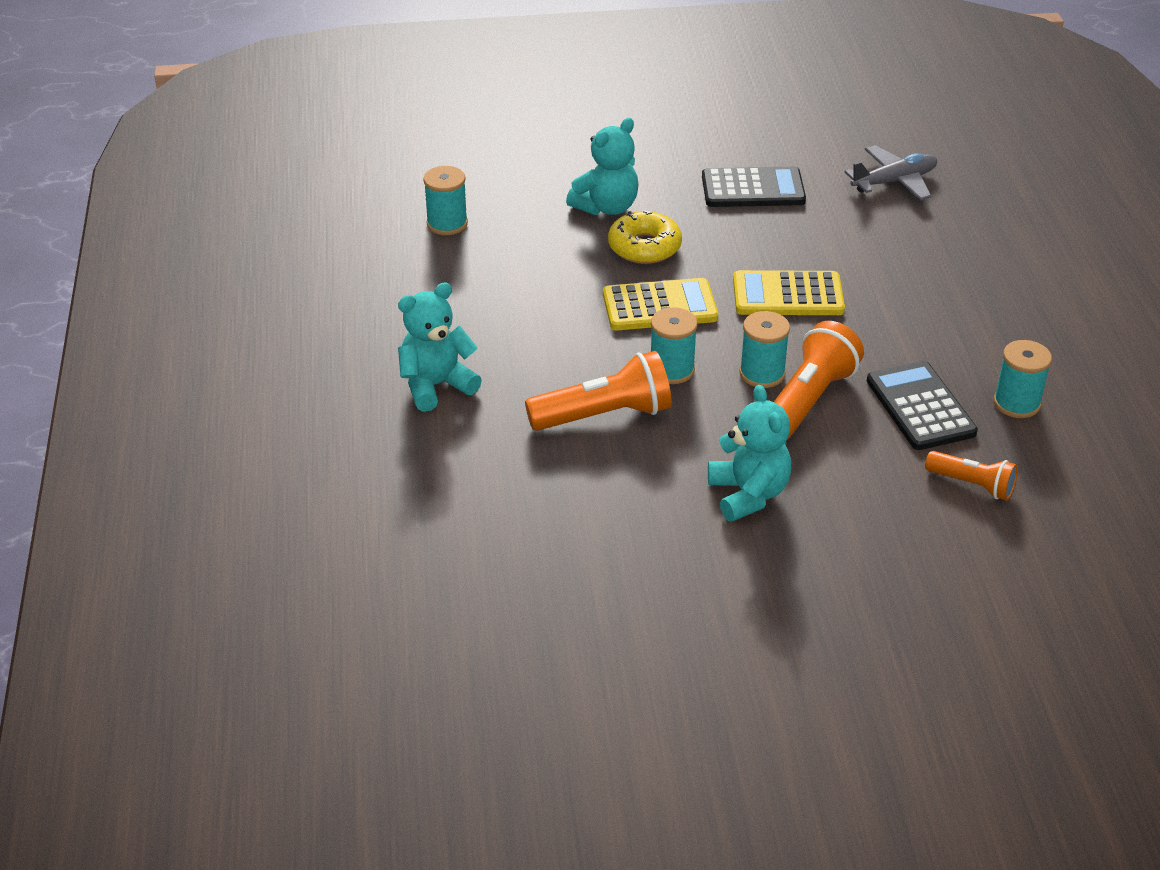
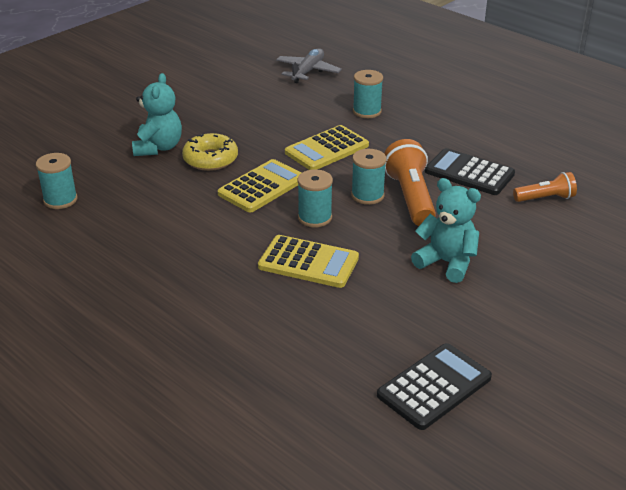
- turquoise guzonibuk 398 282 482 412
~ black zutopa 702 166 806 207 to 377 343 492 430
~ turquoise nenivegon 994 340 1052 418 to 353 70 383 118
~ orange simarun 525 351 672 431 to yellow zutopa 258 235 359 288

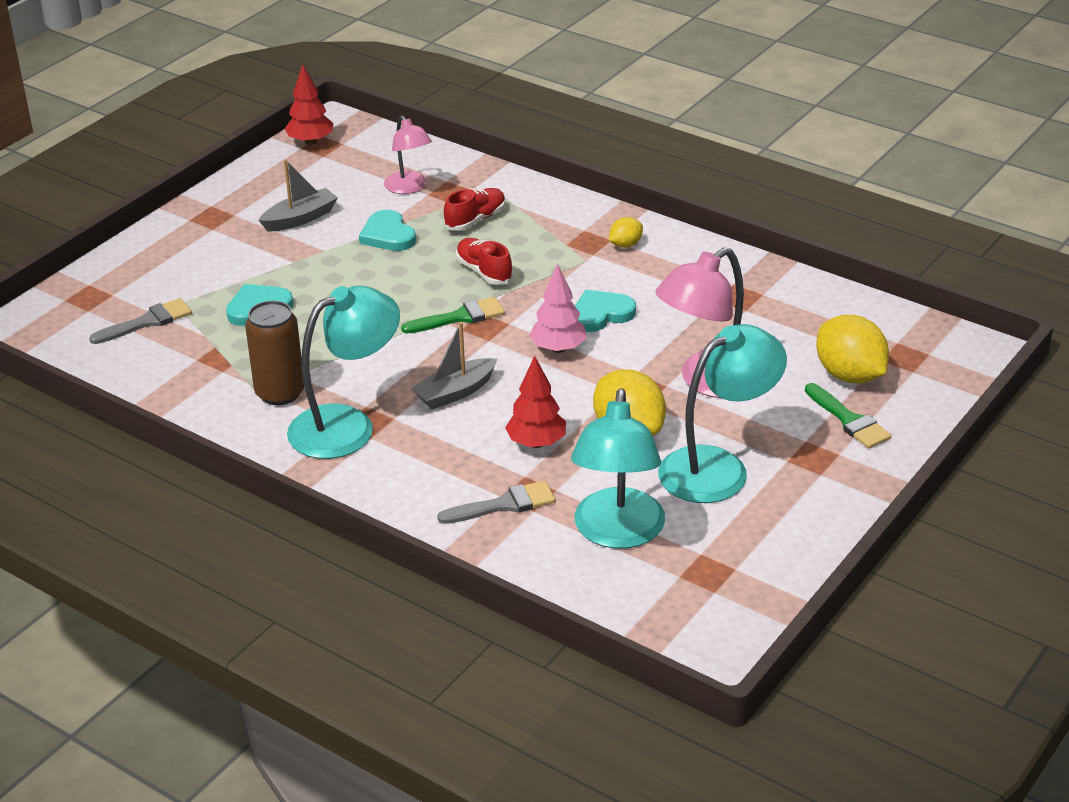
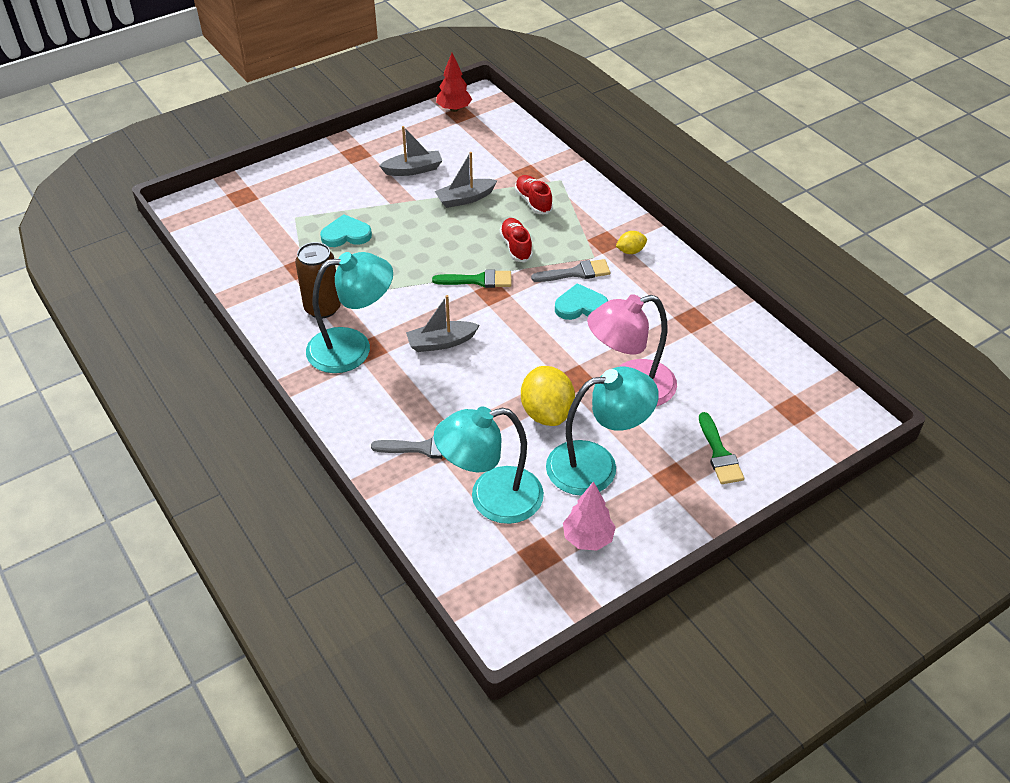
- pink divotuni 384 115 432 194
- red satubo 505 356 566 448
- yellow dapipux 816 315 889 383
~ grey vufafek 89 298 192 344 to 531 259 610 282
~ pink satubo 529 264 587 353 to 563 481 616 551
~ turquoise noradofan 359 210 416 251 to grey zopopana 434 152 497 208
~ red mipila 444 188 506 231 = 515 175 553 214 90 degrees counterclockwise
~ turquoise divotuni 571 388 665 549 = 434 407 544 524 45 degrees clockwise

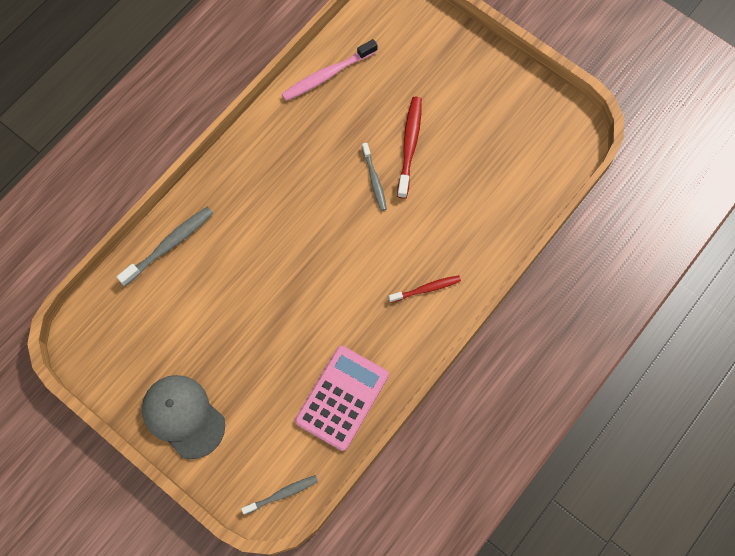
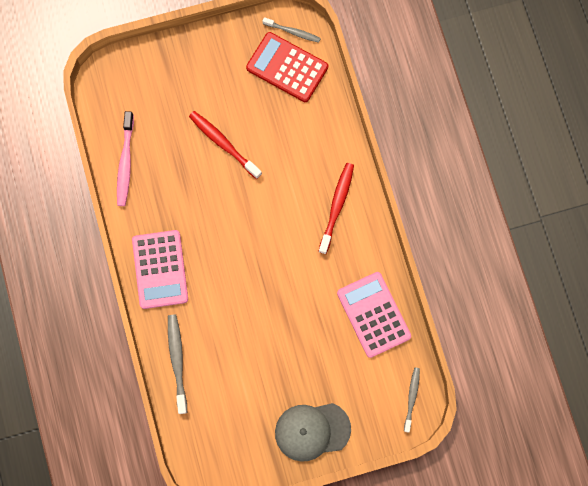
+ pink zutopa 132 230 188 309
+ red zutopa 246 32 328 102
~ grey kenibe 362 143 387 211 to 263 17 321 43
~ red kenibe 388 275 461 303 = 318 163 354 254 x1.55

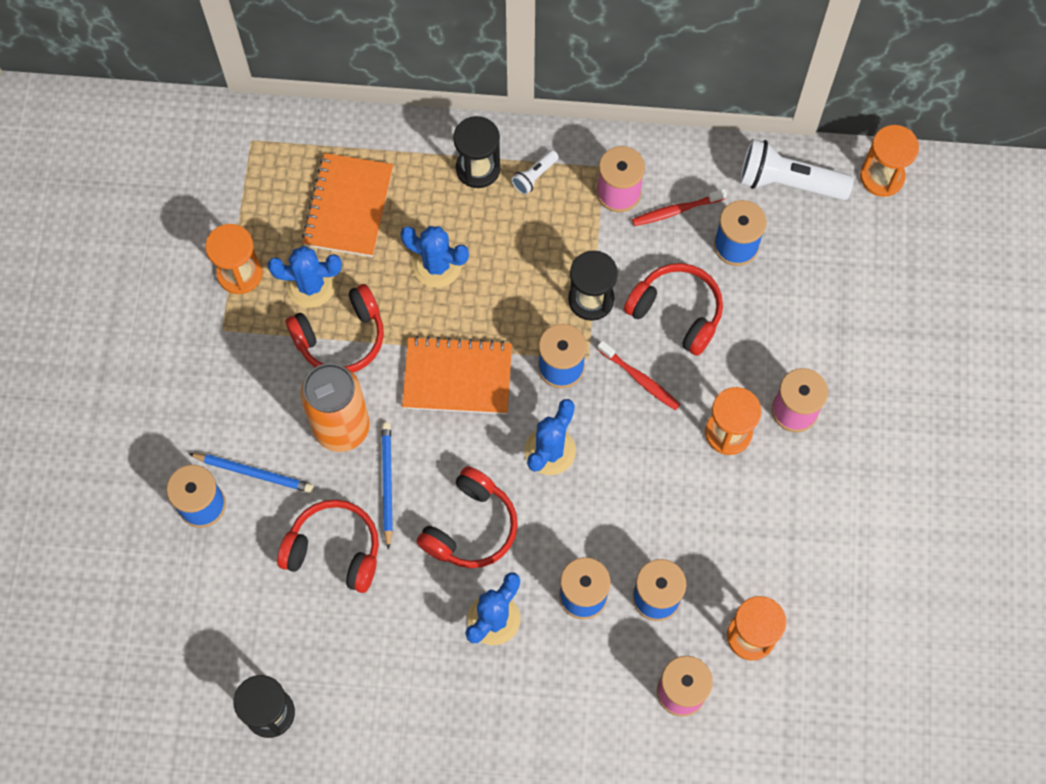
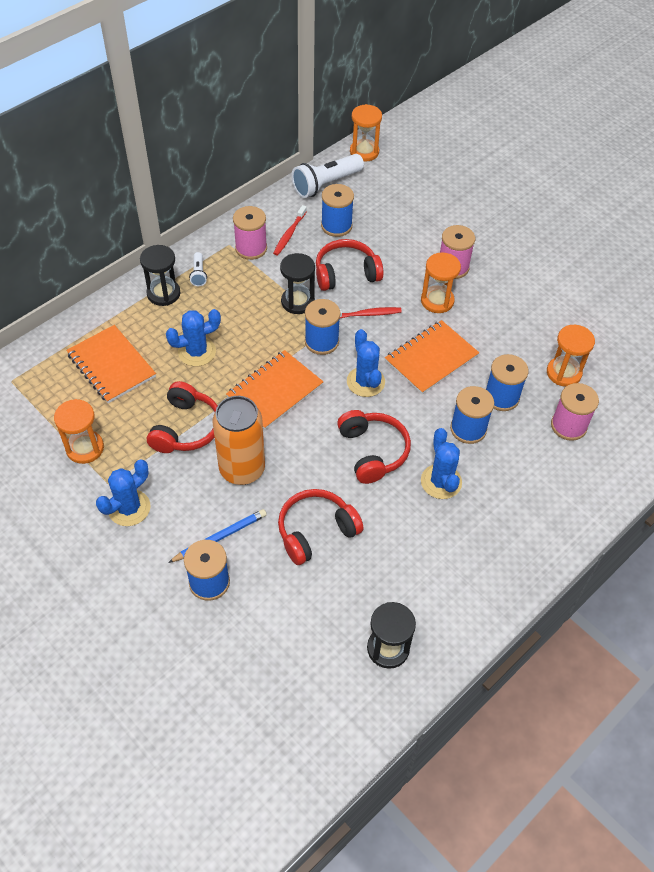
- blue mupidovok 381 422 393 550
+ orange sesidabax 385 320 479 394
~ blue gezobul 268 246 342 308 to 96 459 151 526

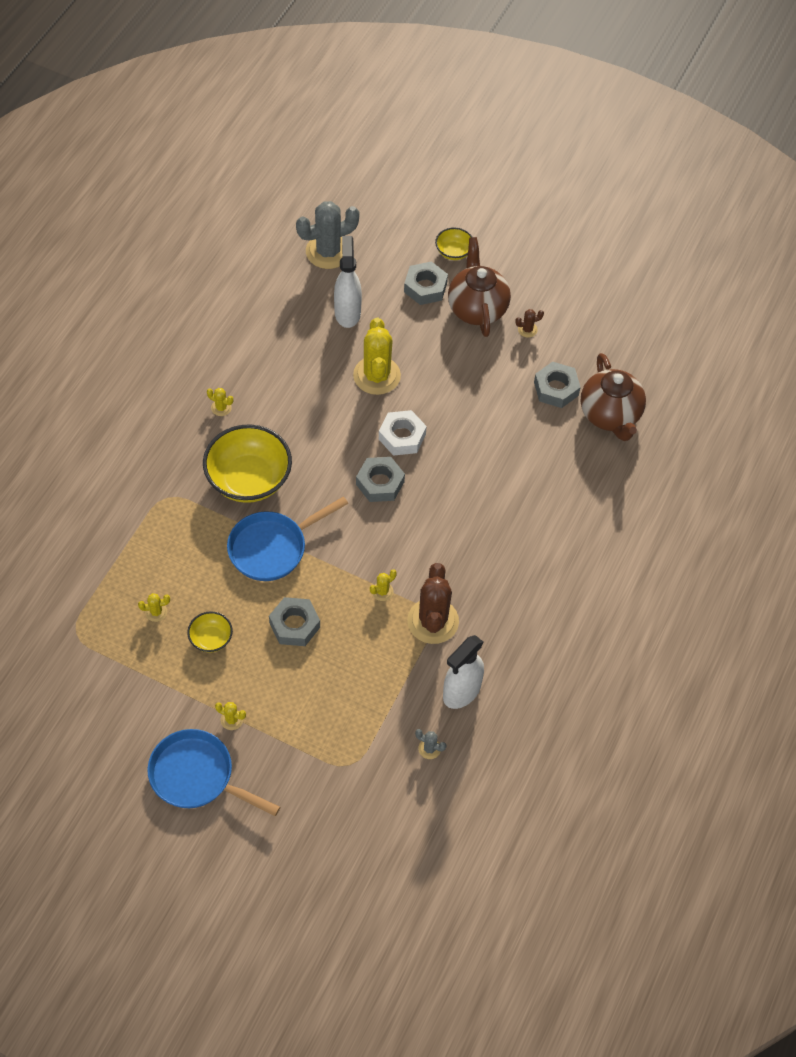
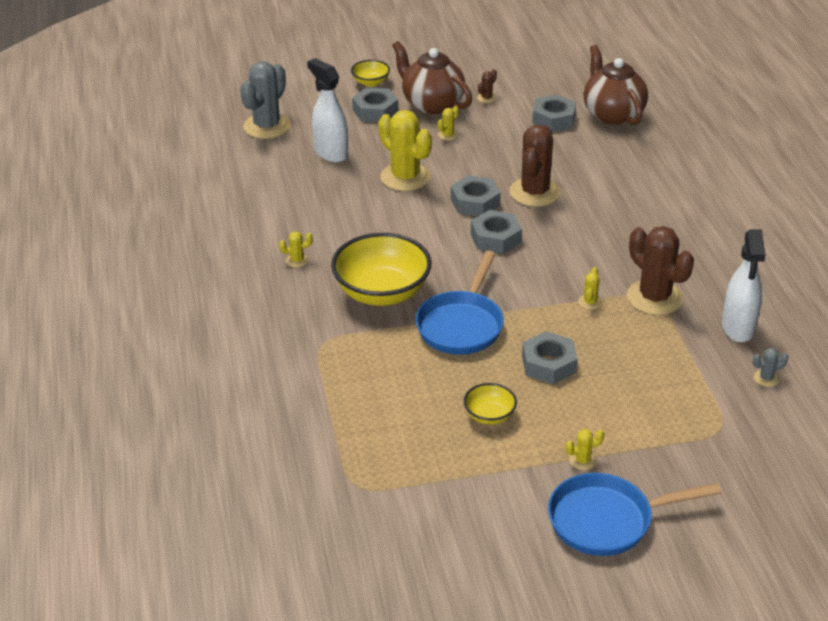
+ brown gezobul 510 125 561 207
~ yellow gezobul 138 593 170 622 to 437 106 459 141
~ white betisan 379 410 427 456 to grey betisan 451 175 501 216
~ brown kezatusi 581 353 646 441 = 584 45 648 125 150 degrees counterclockwise

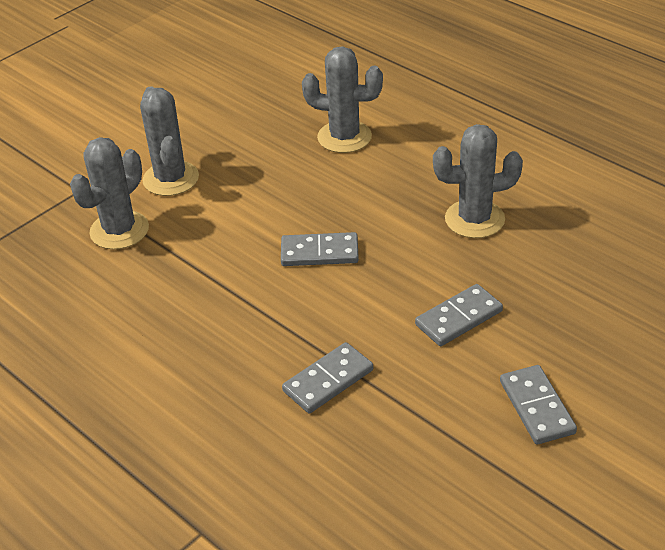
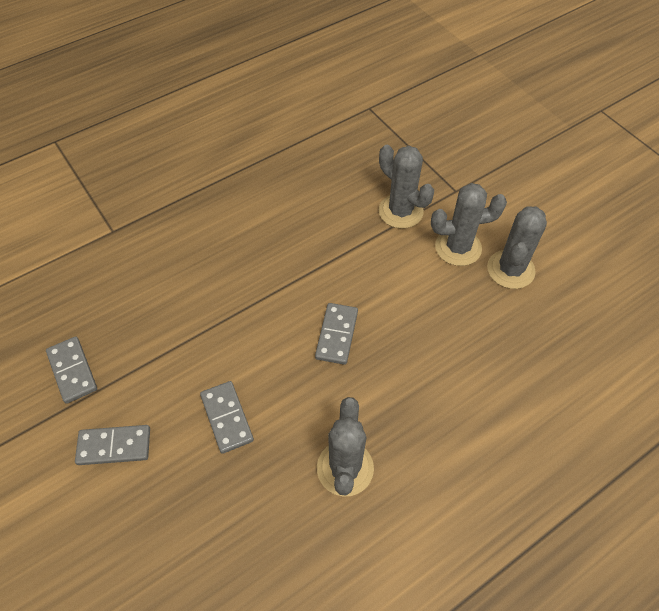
~ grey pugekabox 282 342 373 413 to 46 337 97 404
~ grey gezobul 302 46 383 153 to 487 206 547 289

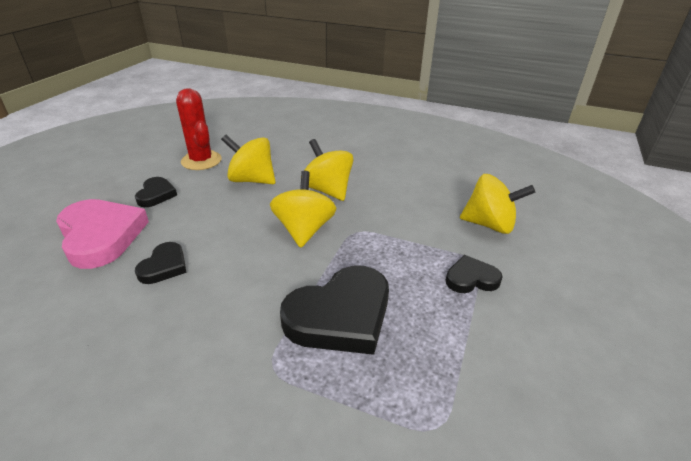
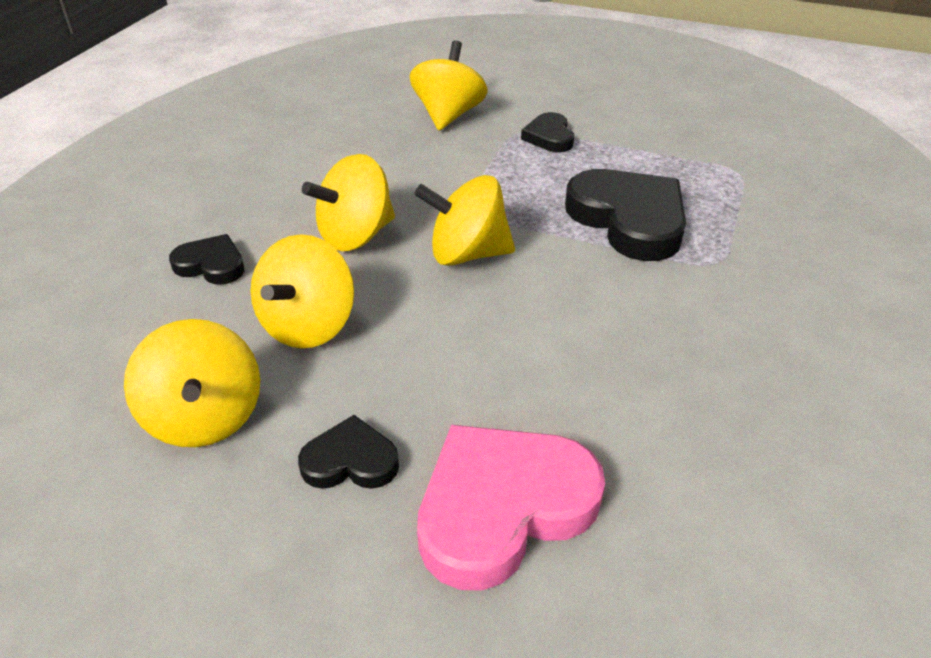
~ black noradofan 135 242 187 284 to 169 234 245 285
~ red gezobul 176 88 222 170 to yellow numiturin 124 319 260 447

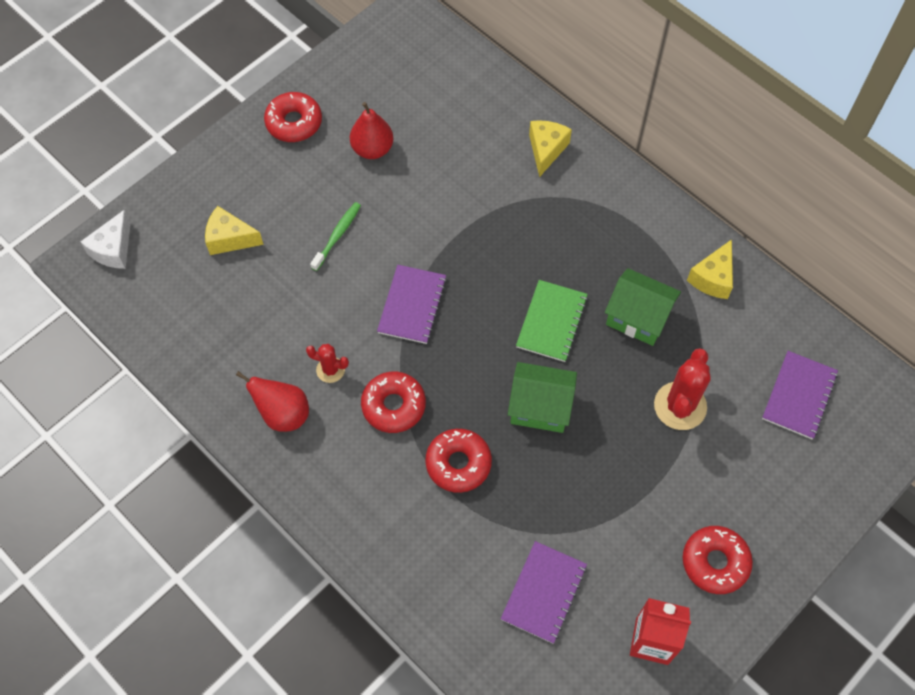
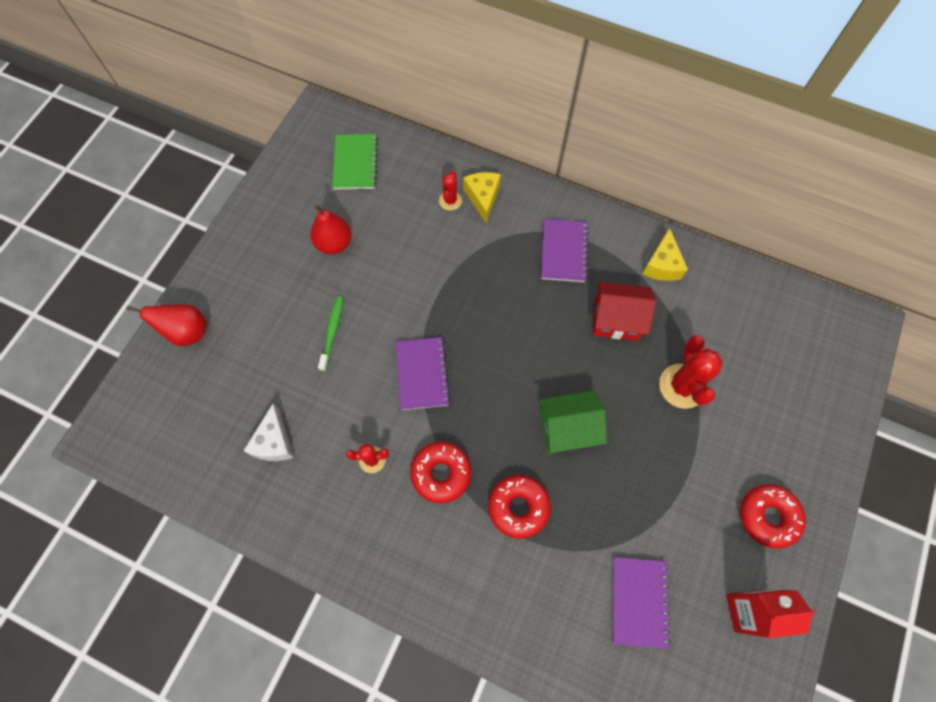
- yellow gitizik 205 206 264 255
- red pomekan 264 92 322 142
+ red gezobul 439 171 462 211
~ white gitizik 80 209 131 269 to 243 404 294 461
~ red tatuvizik 236 371 309 432 to 126 304 206 346
~ green sesidabax 516 280 588 362 to 332 134 378 189
~ purple sesidabax 762 351 838 439 to 541 219 589 282
~ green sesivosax 605 268 681 346 to red sesivosax 593 282 656 341

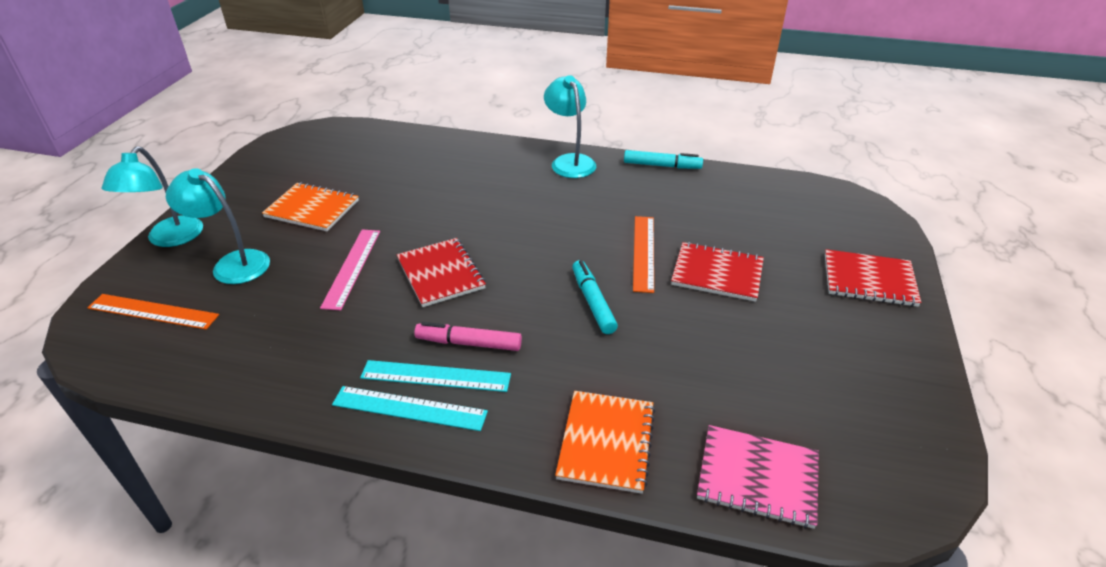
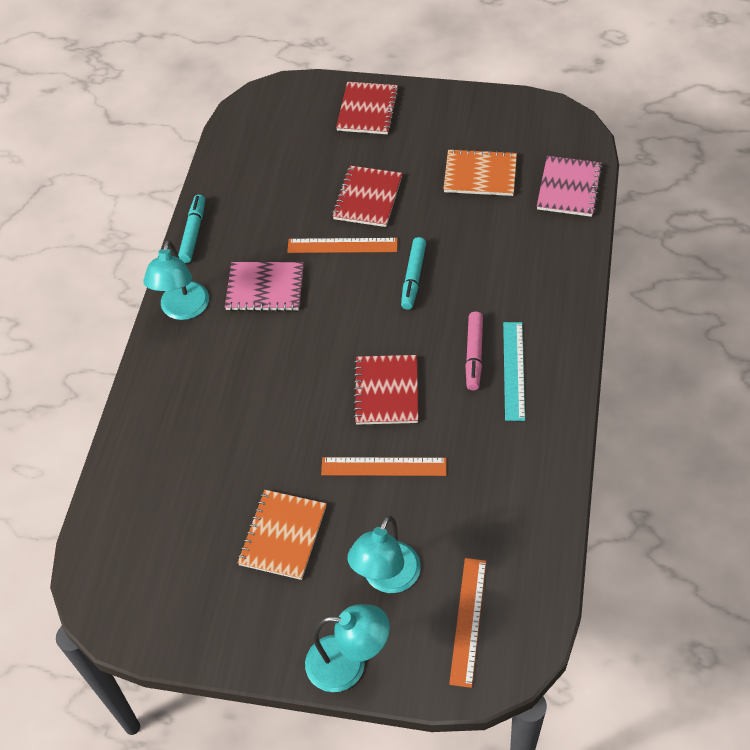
- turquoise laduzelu 332 386 488 431
+ pink sesidabax 225 262 303 311
~ orange sesidabax 555 391 655 494 to 443 149 517 196
~ pink laduzelu 320 230 380 310 to orange laduzelu 321 457 447 476
~ red sesidabax 397 238 486 307 = 353 355 418 425 60 degrees counterclockwise
~ turquoise divotuni 544 75 596 178 = 143 240 209 320 60 degrees counterclockwise
~ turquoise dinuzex 572 260 618 334 = 401 237 426 310 60 degrees counterclockwise

